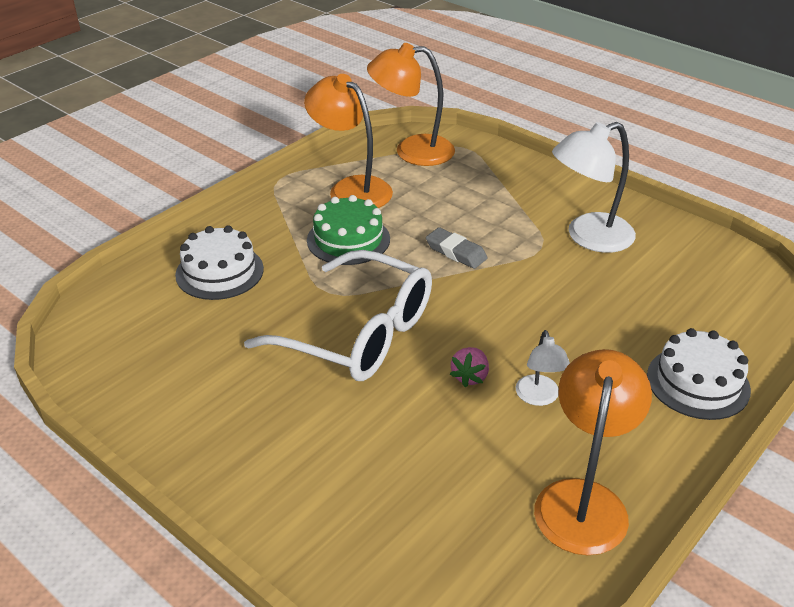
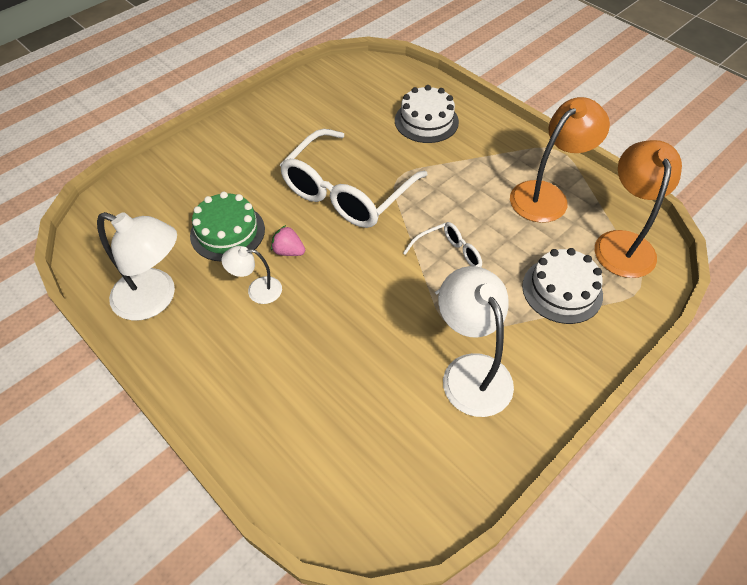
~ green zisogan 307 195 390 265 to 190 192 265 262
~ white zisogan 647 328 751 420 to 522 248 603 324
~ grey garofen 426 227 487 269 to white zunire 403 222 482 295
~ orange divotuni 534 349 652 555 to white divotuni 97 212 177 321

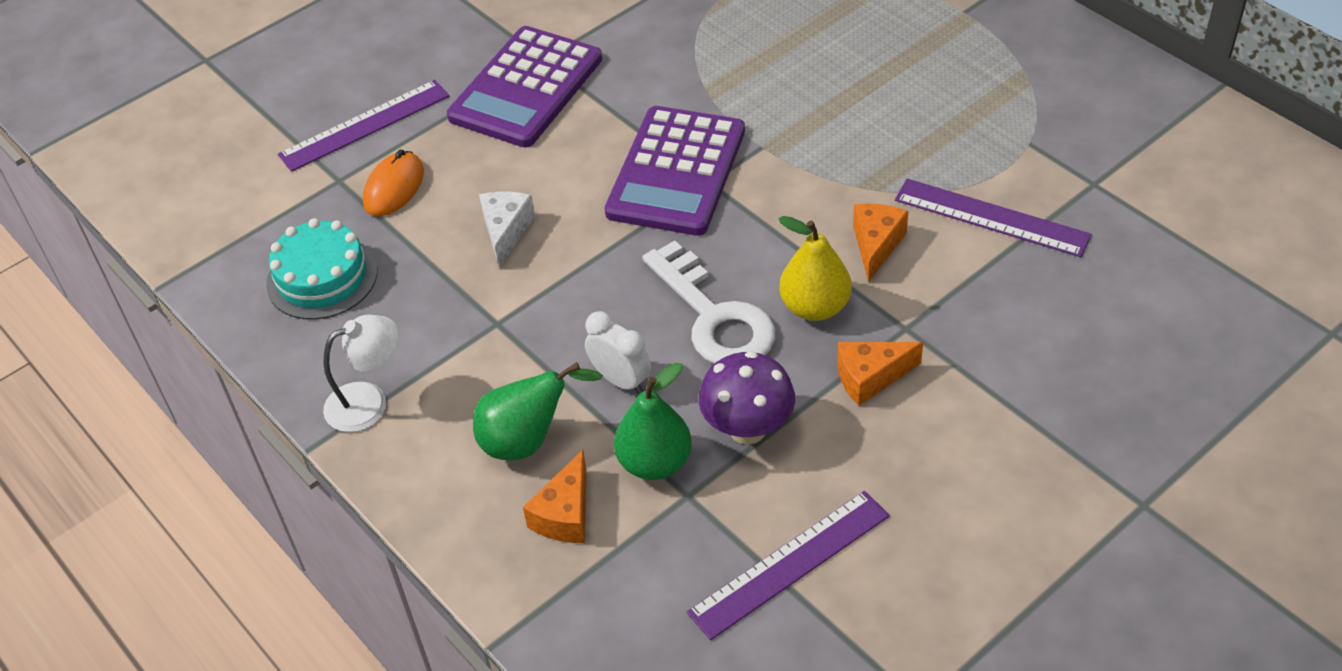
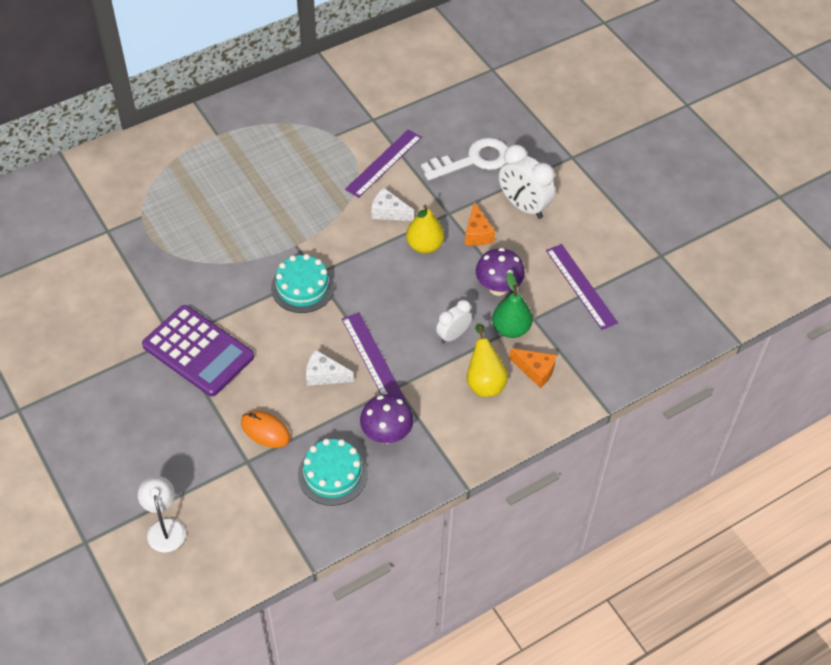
+ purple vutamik 360 394 414 444
+ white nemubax 499 145 555 219
~ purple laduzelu 278 80 449 172 to 342 312 405 400
~ white divotuni 323 315 399 432 to 138 476 186 553
~ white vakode 642 240 775 364 to 421 138 508 181
~ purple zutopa 605 106 745 236 to turquoise zisogan 271 254 334 313
~ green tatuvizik 473 362 603 460 to yellow tatuvizik 467 324 508 397
~ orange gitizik 853 204 908 282 to white gitizik 372 188 414 221

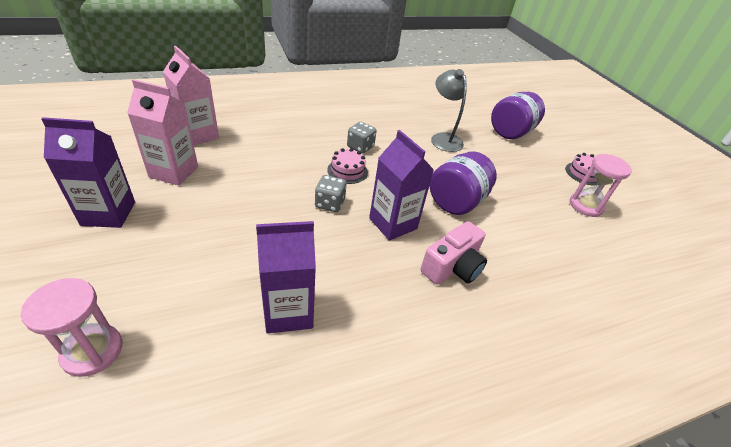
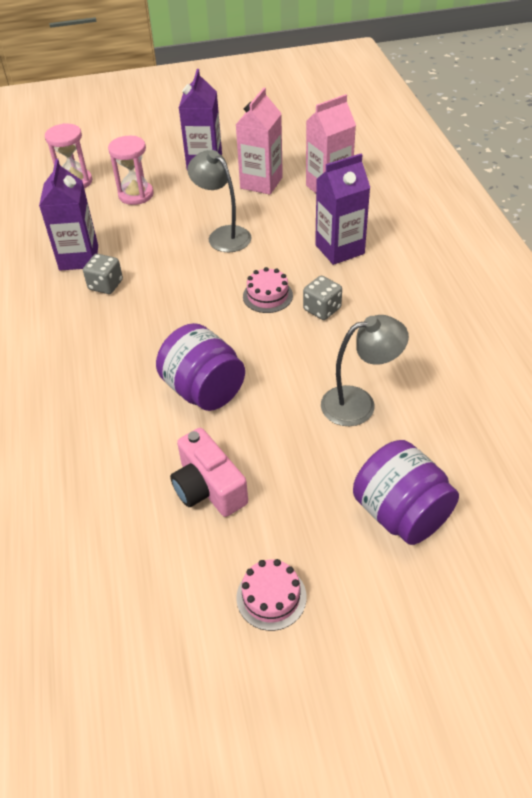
+ grey divotuni 187 150 251 252
~ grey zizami 315 175 347 212 to 83 254 123 294
~ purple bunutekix 369 130 434 241 to 315 154 370 265
~ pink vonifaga 421 221 487 285 to 170 428 248 517
~ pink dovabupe 570 154 632 217 to 108 136 154 205

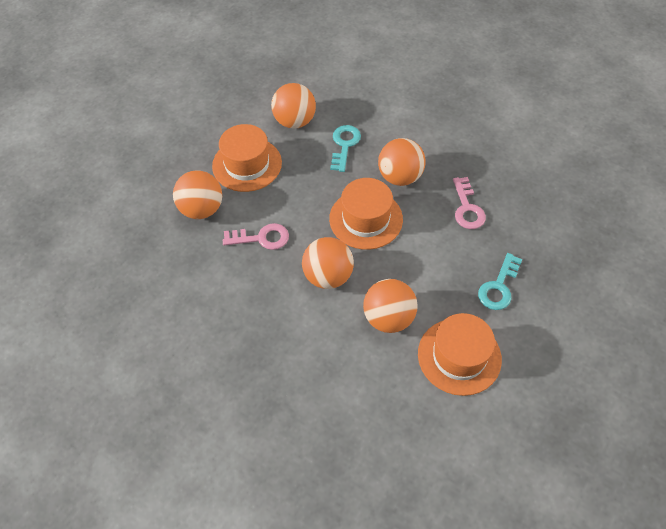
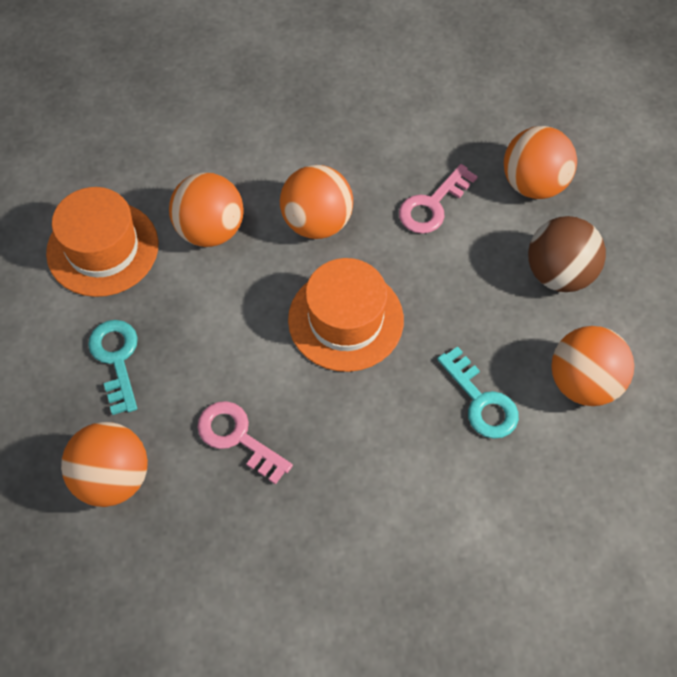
~ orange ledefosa 378 138 426 186 to 61 422 148 507
~ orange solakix 212 124 282 192 to brown ledefosa 528 216 606 292

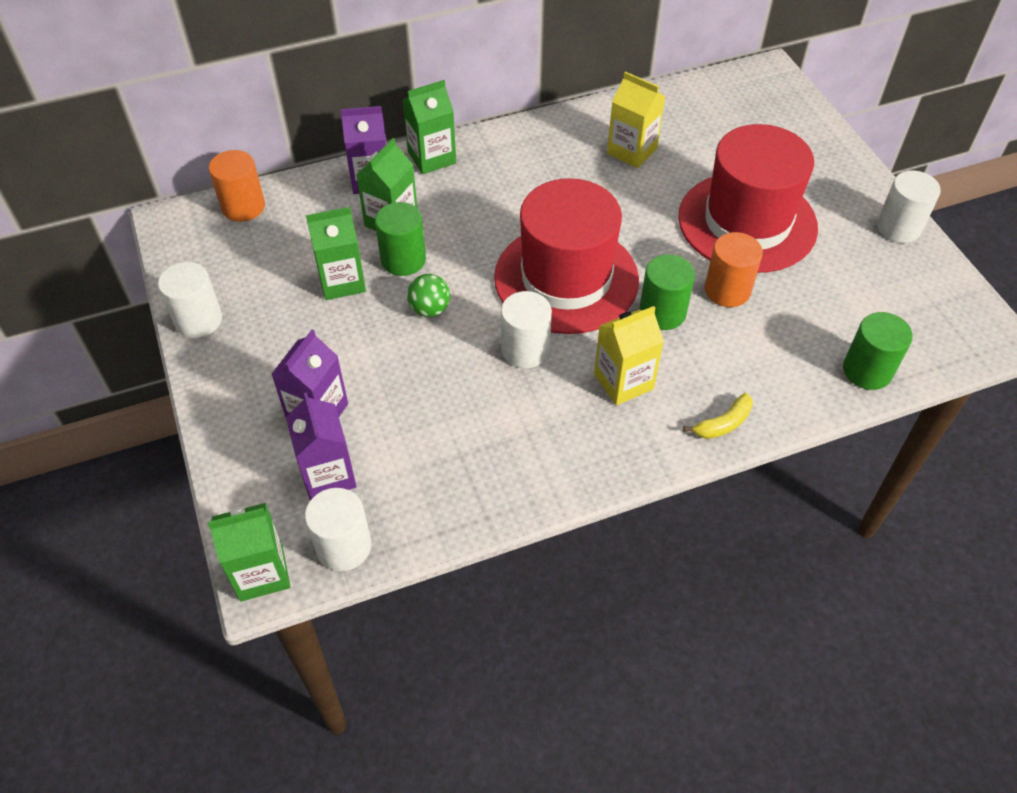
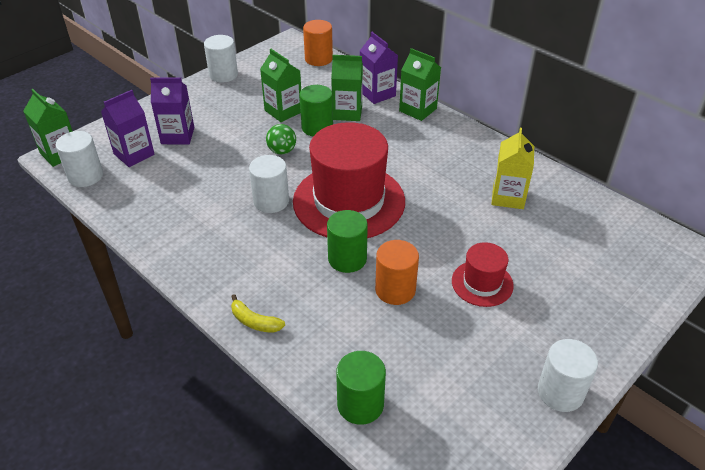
- yellow bunutekix 594 306 664 405
~ red solakix 678 124 818 273 = 452 242 514 307 x0.49

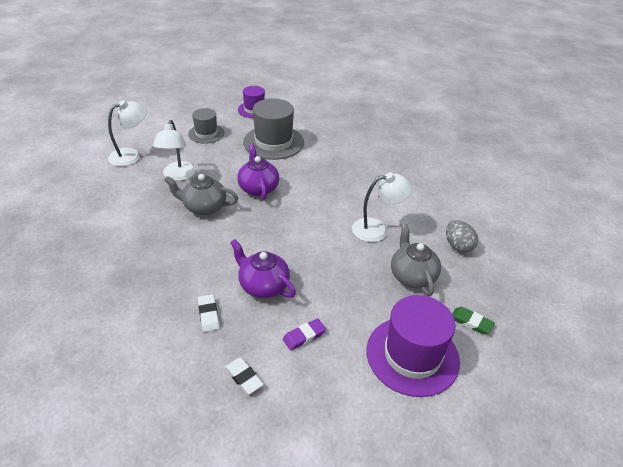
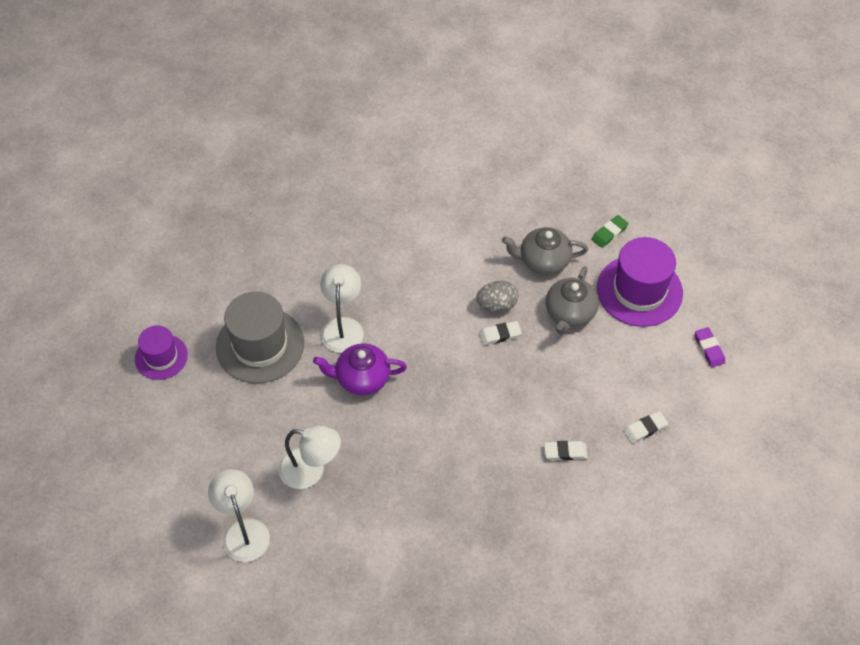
- grey solakix 188 108 224 144
- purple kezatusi 230 239 296 298
+ white garofen 479 321 522 345
~ grey kezatusi 164 174 238 215 to 546 266 599 335
~ purple garofen 283 318 326 351 to 695 327 725 367
~ white divotuni 352 172 413 242 to 320 264 364 353
~ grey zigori 446 220 478 253 to 476 280 518 312

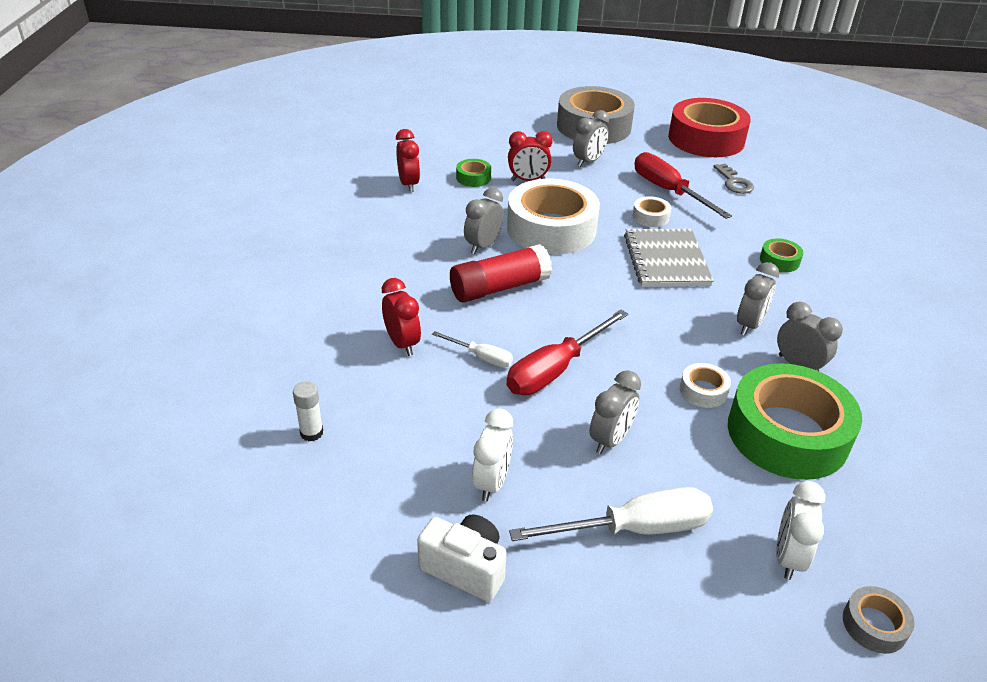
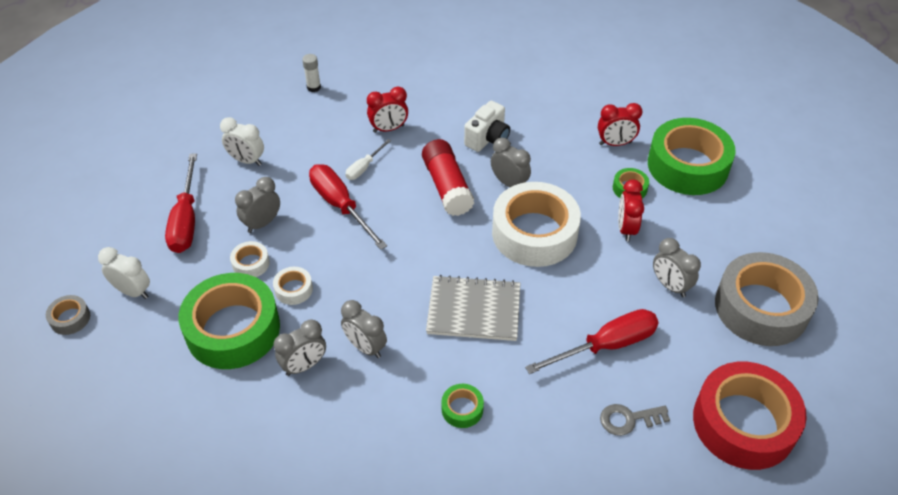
+ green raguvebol 648 118 736 195
~ white vonifaga 417 514 507 602 to 464 101 510 152
~ white raguvebol 633 196 671 227 to 230 241 270 277
~ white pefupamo 509 487 713 541 to red pefupamo 165 153 197 253
~ grey nemubax 589 370 641 454 = 235 177 280 233 90 degrees clockwise

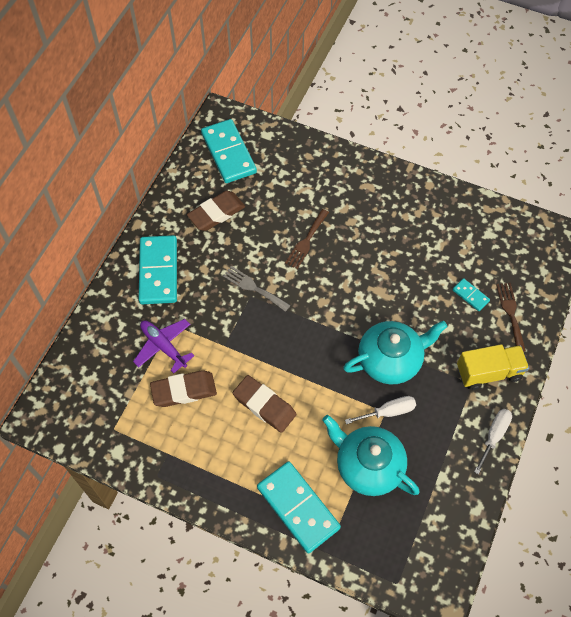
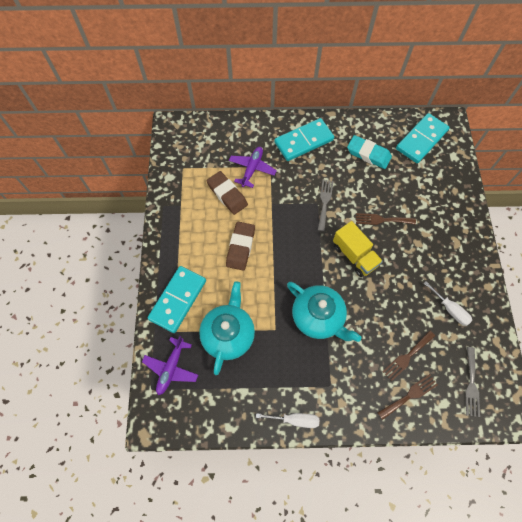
+ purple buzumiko 142 336 198 395
+ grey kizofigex 465 347 480 417
~ white pefupamo 345 396 416 424 to 423 281 472 326
~ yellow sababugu 457 344 529 390 to 333 221 383 277
~ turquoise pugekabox 452 278 490 311 to brown kizofigex 382 330 435 381
~ brown garofen 187 191 245 231 to turquoise garofen 347 135 392 169

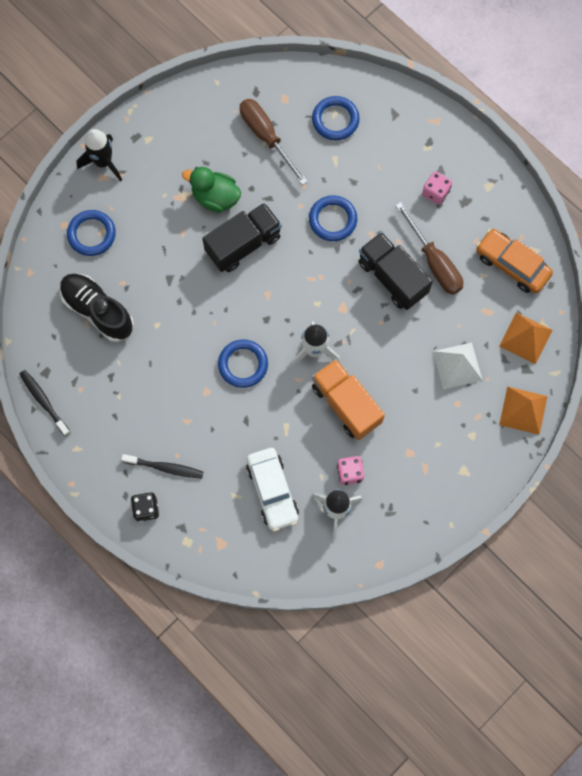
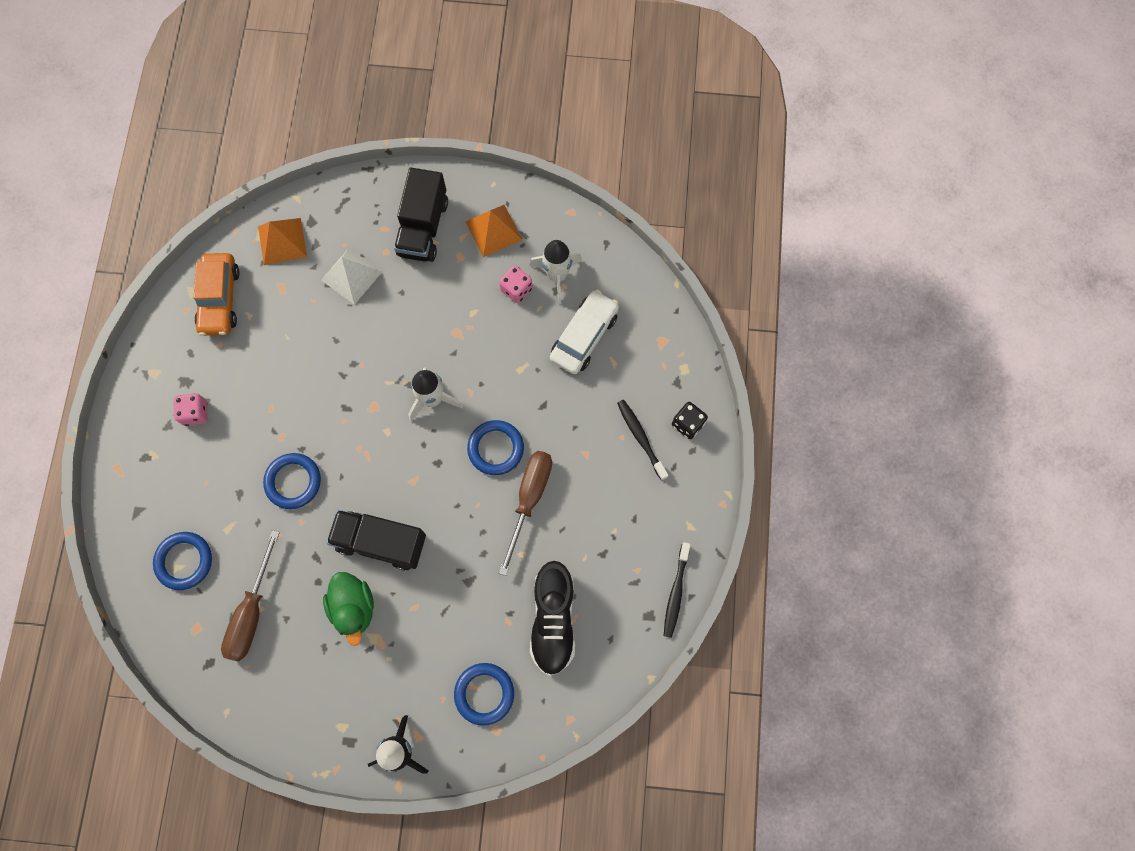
- orange sababugu 312 359 385 440
~ black sababugu 359 232 433 310 to 394 168 448 262
~ brown pefupamo 395 202 463 295 to 499 451 552 576
~ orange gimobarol 499 386 548 435 to 465 205 522 257

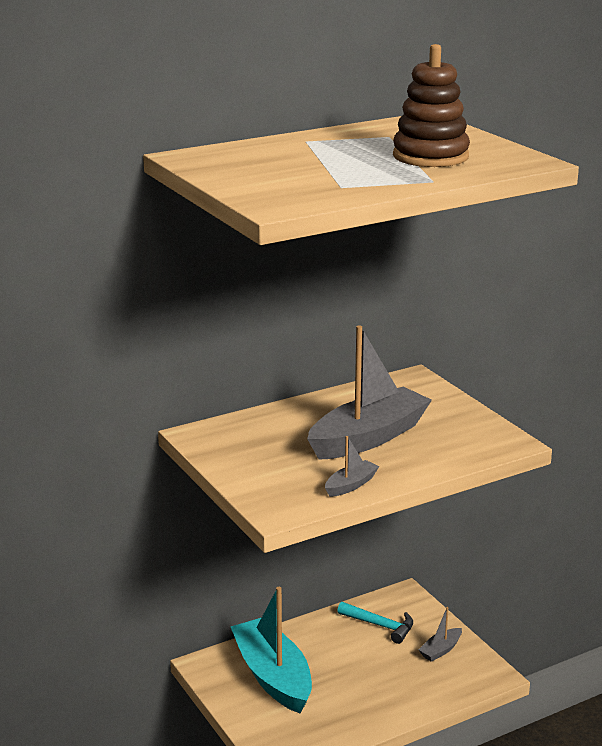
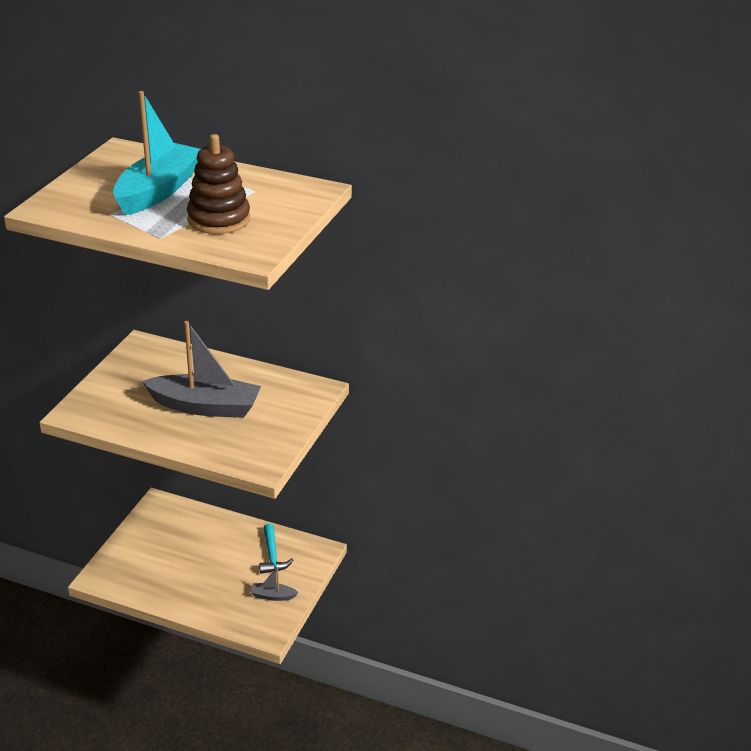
- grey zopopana 325 436 379 497
~ turquoise zopopana 231 587 312 714 to 113 91 201 216

